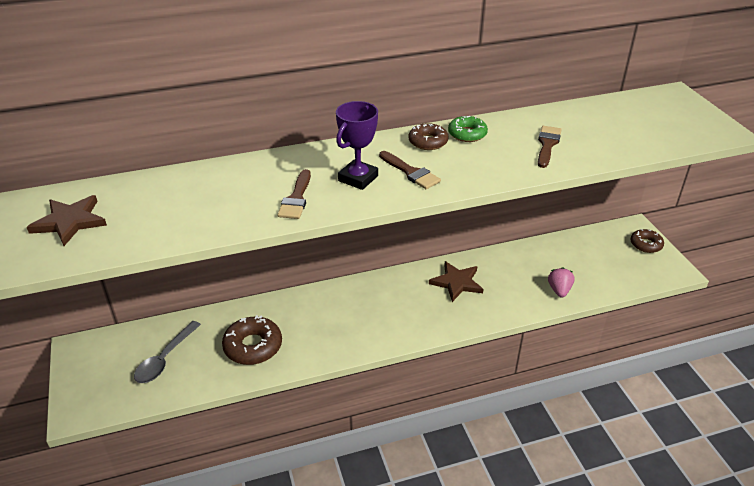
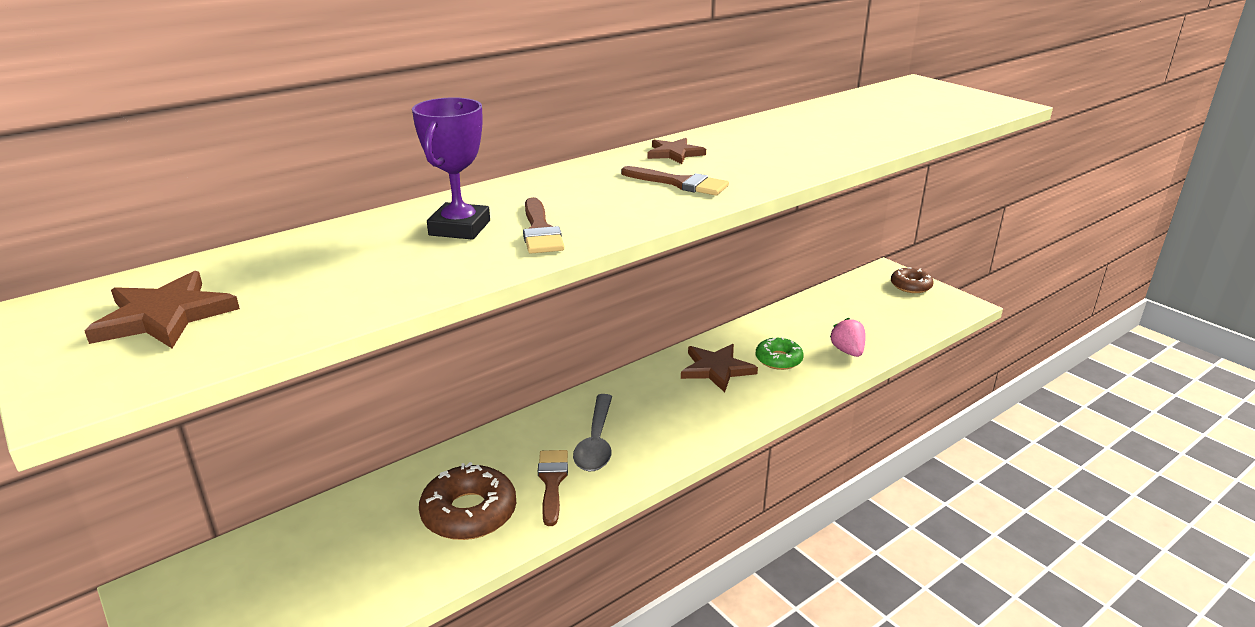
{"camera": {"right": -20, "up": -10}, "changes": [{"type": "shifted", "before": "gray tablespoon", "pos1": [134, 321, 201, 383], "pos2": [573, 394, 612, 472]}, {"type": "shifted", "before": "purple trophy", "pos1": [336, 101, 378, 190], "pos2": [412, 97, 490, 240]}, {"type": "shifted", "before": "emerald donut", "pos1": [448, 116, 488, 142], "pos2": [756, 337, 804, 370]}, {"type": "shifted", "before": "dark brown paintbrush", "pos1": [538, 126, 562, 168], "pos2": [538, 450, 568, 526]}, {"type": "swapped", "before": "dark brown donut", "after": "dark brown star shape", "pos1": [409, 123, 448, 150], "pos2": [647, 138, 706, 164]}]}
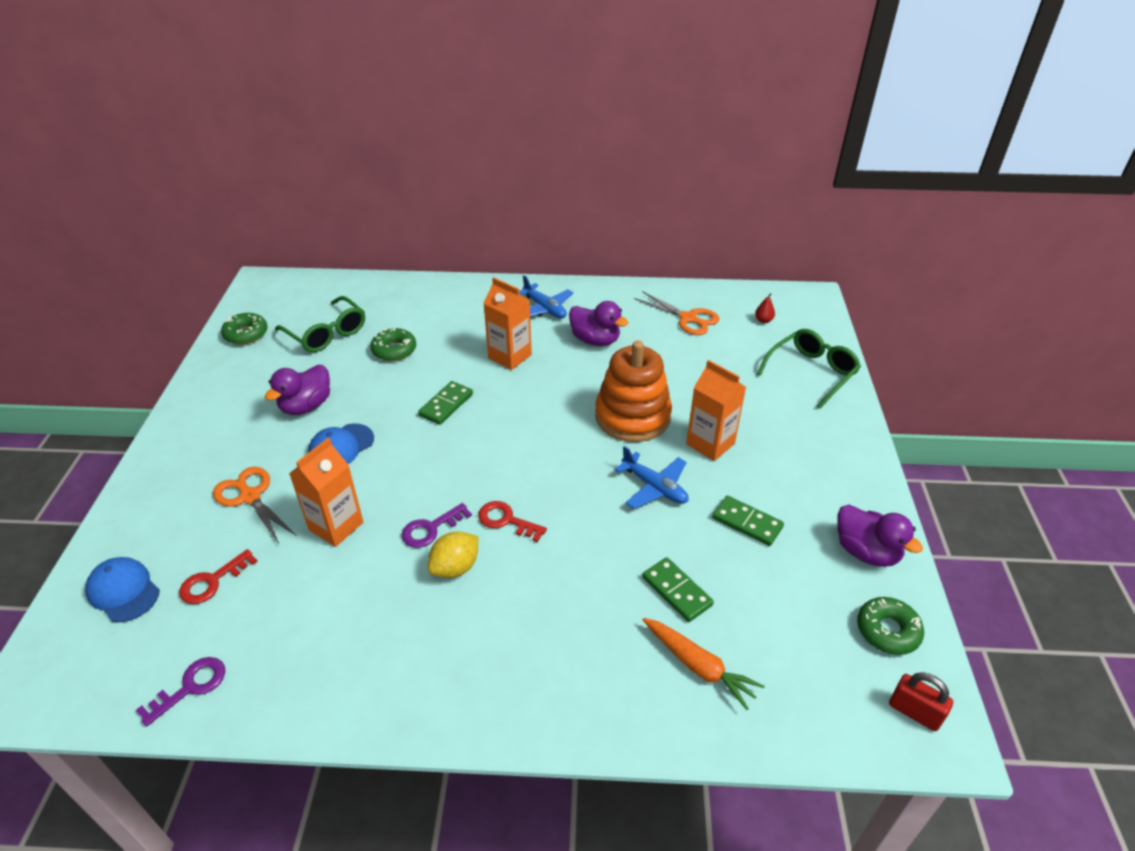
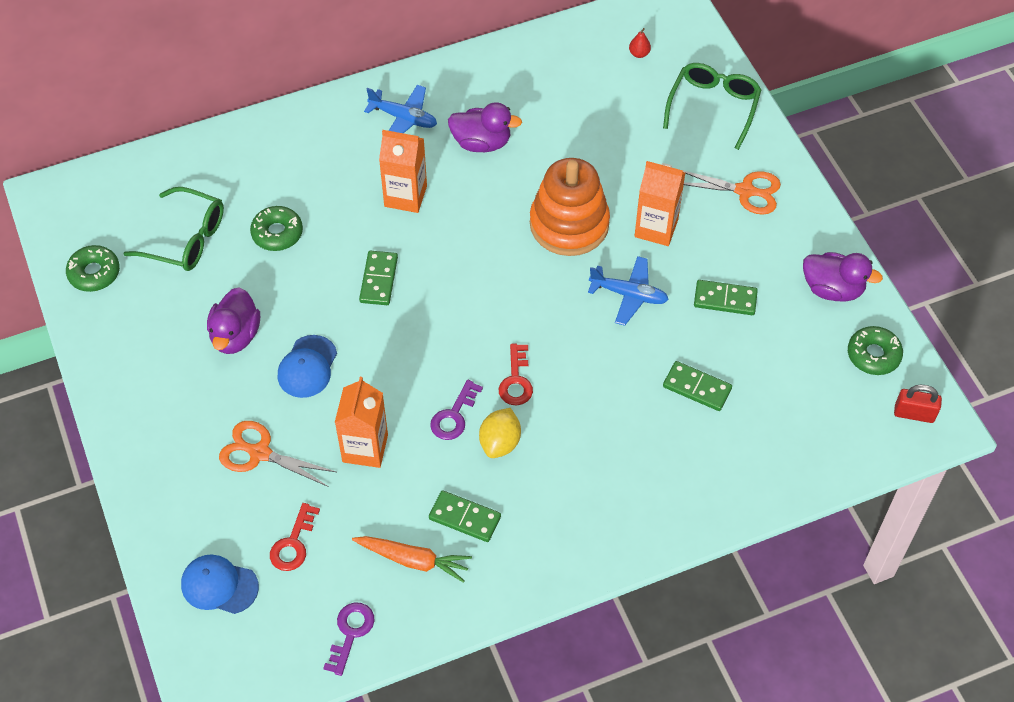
{"camera": {"right": -25, "up": 15}, "changes": [{"type": "new", "after": "emerald domino piece", "pos2": [429, 490, 501, 542]}, {"type": "shifted", "before": "orange pair of scissors", "pos1": [634, 291, 720, 335], "pos2": [683, 171, 781, 215]}, {"type": "shifted", "before": "orange carrot", "pos1": [643, 618, 765, 710], "pos2": [352, 536, 472, 583]}, {"type": "rotated", "before": "red door key", "pos1": [478, 501, 547, 542], "pos2": [499, 343, 533, 405], "turn": -90}]}
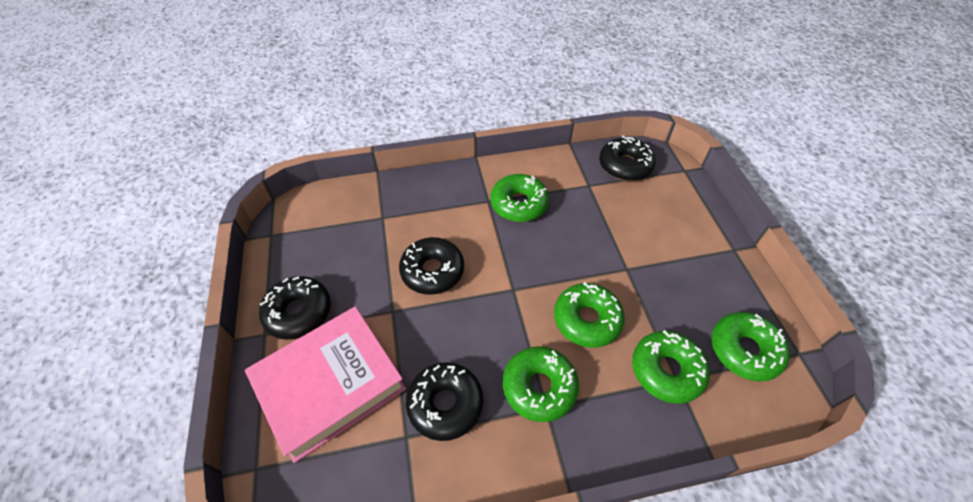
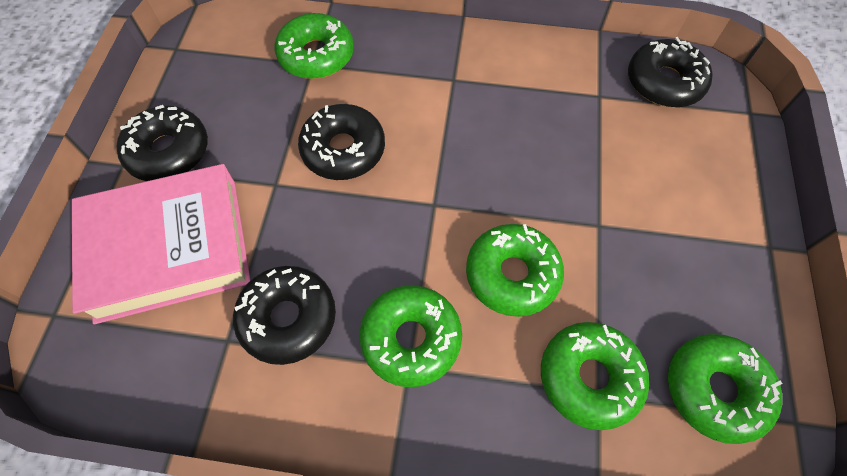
{"camera": {"right": 20, "up": 10}, "changes": [{"type": "shifted", "before": "emerald donut", "pos1": [491, 174, 549, 222], "pos2": [274, 13, 354, 79]}]}
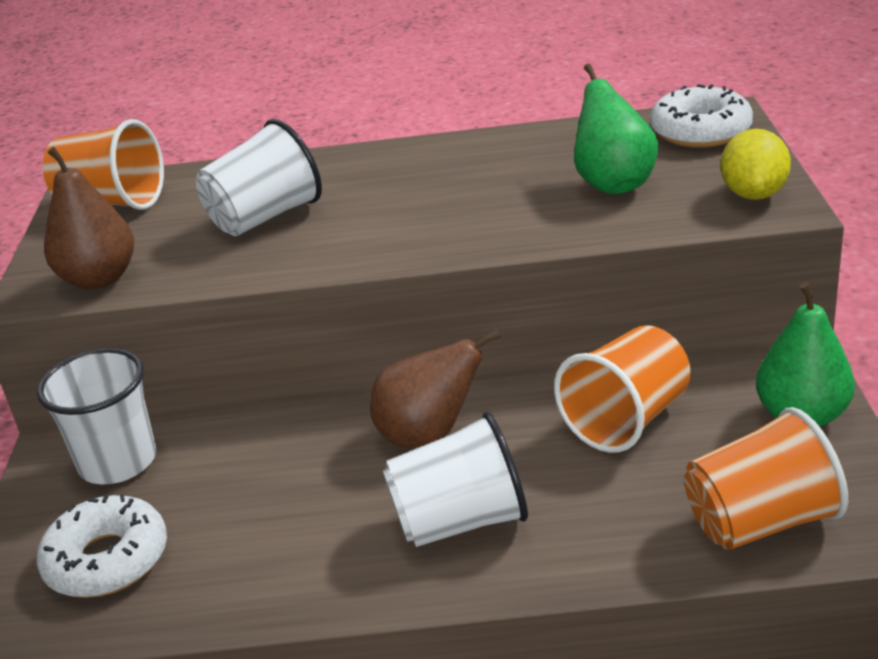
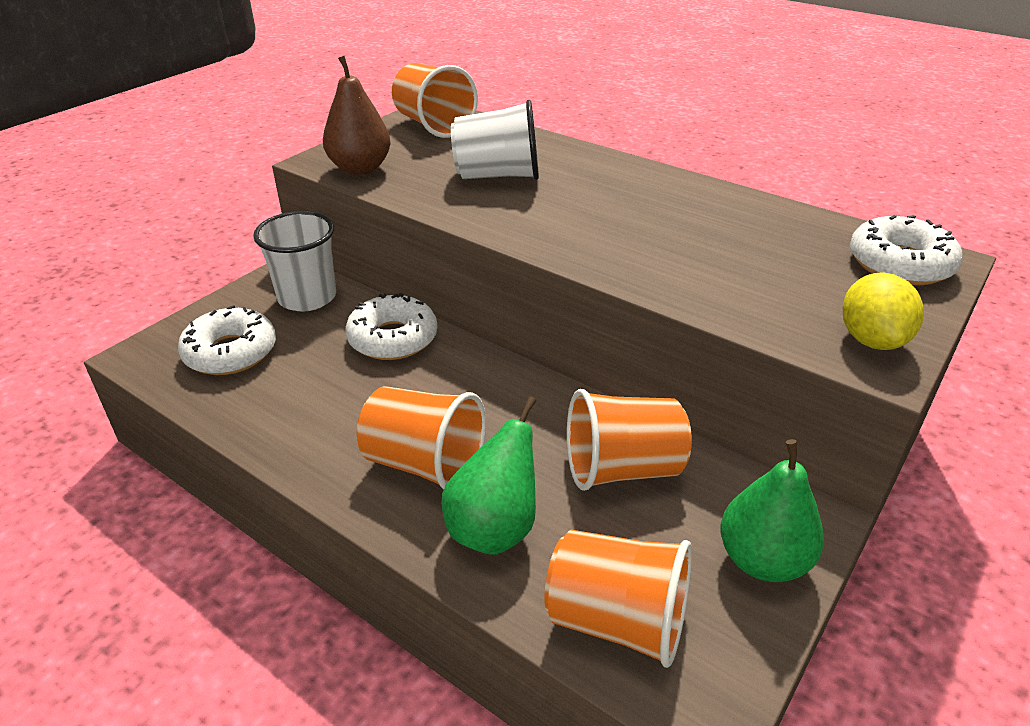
{"camera": {"right": 35, "up": 5}, "changes": [{"type": "gone", "before": "dark brown toy pear", "pos1": [370, 329, 501, 447]}, {"type": "new", "after": "white donut", "pos2": [345, 293, 437, 360]}, {"type": "shifted", "before": "emerald toy pear", "pos1": [574, 63, 658, 194], "pos2": [441, 396, 536, 555]}, {"type": "repainted", "before": "white cup", "after": "orange cup", "pos1": [383, 412, 528, 547], "pos2": [357, 386, 486, 490]}, {"type": "rotated", "before": "golden toy lemon", "pos1": [720, 129, 791, 200], "pos2": [843, 272, 924, 350], "turn": -45}]}
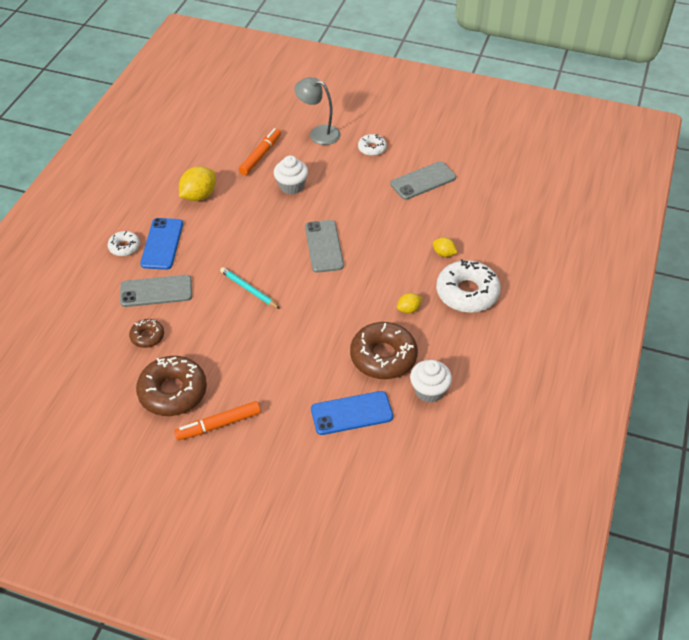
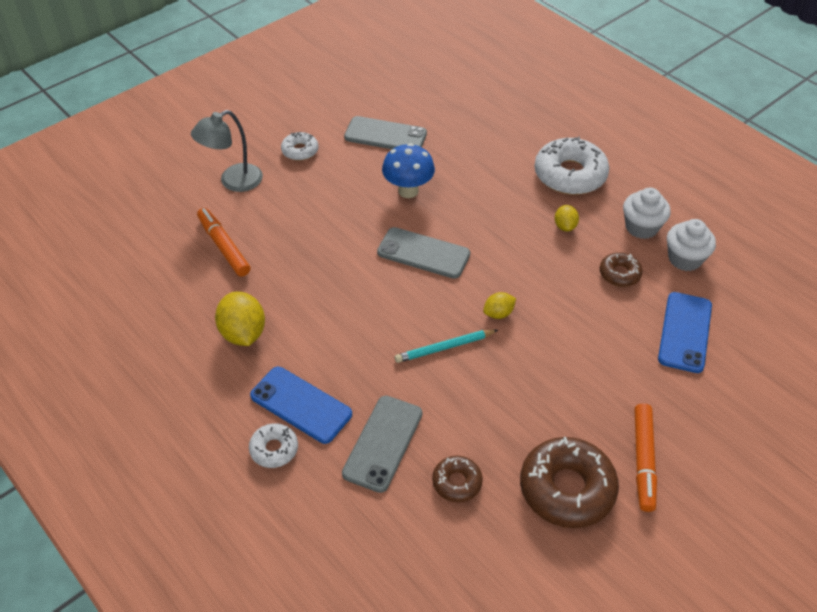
{"camera": {"right": -60, "up": 0}, "changes": [{"type": "new", "after": "royal blue mushroom", "pos2": [382, 143, 435, 198]}, {"type": "shifted", "before": "white fairy cake", "pos1": [274, 156, 308, 195], "pos2": [623, 187, 671, 239]}, {"type": "shifted", "before": "golden toy lemon", "pos1": [433, 238, 458, 257], "pos2": [483, 292, 516, 319]}, {"type": "rotated", "before": "gray smartphone", "pos1": [390, 161, 456, 200], "pos2": [344, 116, 427, 149], "turn": -75}, {"type": "scaled", "before": "dark brown donut", "pos1": [350, 322, 418, 379], "pos2": [600, 252, 642, 287], "scale": 0.52}]}
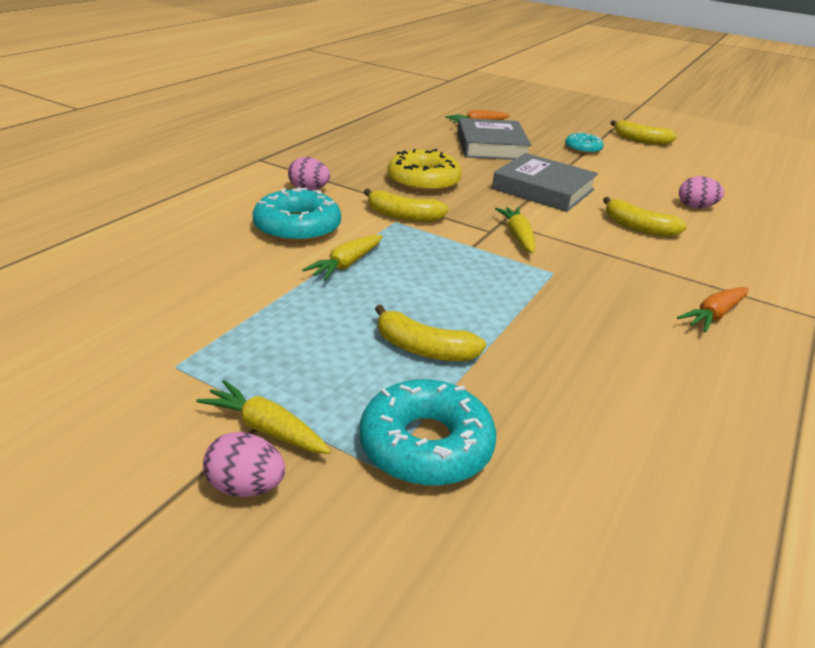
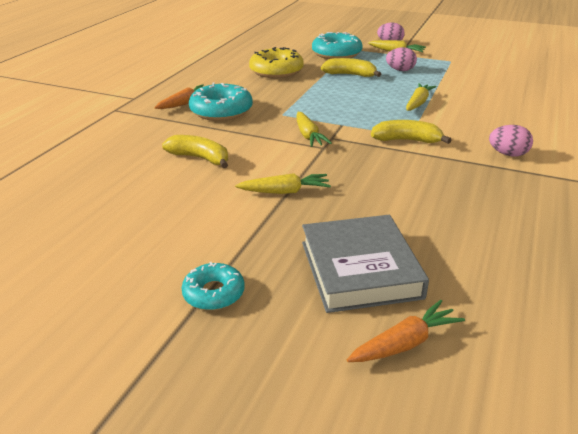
{"camera": {"right": 175, "up": 0}, "changes": [{"type": "gone", "before": "golden banana fruit", "pos1": [610, 120, 677, 145]}, {"type": "shifted", "before": "turquoise donut", "pos1": [252, 187, 341, 243], "pos2": [189, 82, 253, 121]}, {"type": "shifted", "before": "golden donut", "pos1": [387, 149, 462, 193], "pos2": [249, 47, 304, 78]}, {"type": "shifted", "before": "rose-pink egg", "pos1": [679, 176, 724, 208], "pos2": [386, 47, 417, 71]}, {"type": "swapped", "before": "gray hardcover", "after": "golden carrot", "pos1": [492, 153, 598, 212], "pos2": [235, 173, 331, 194]}]}
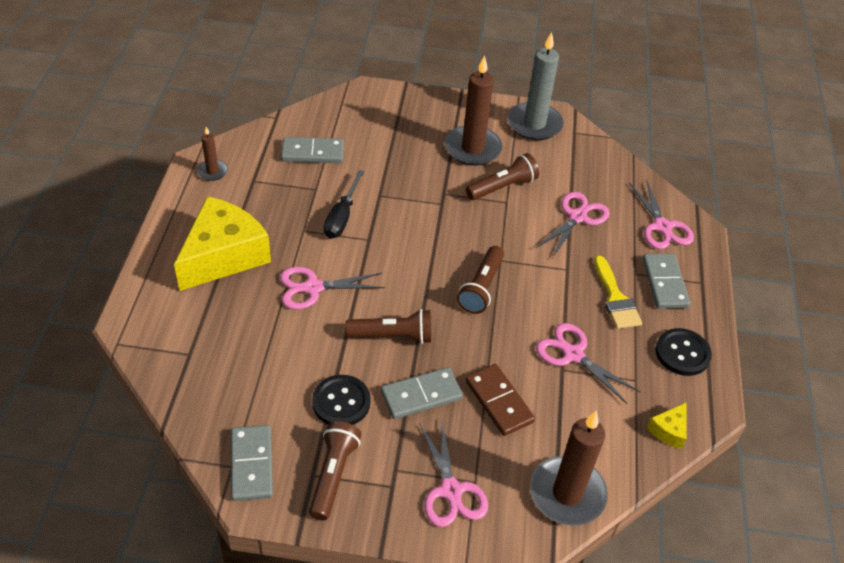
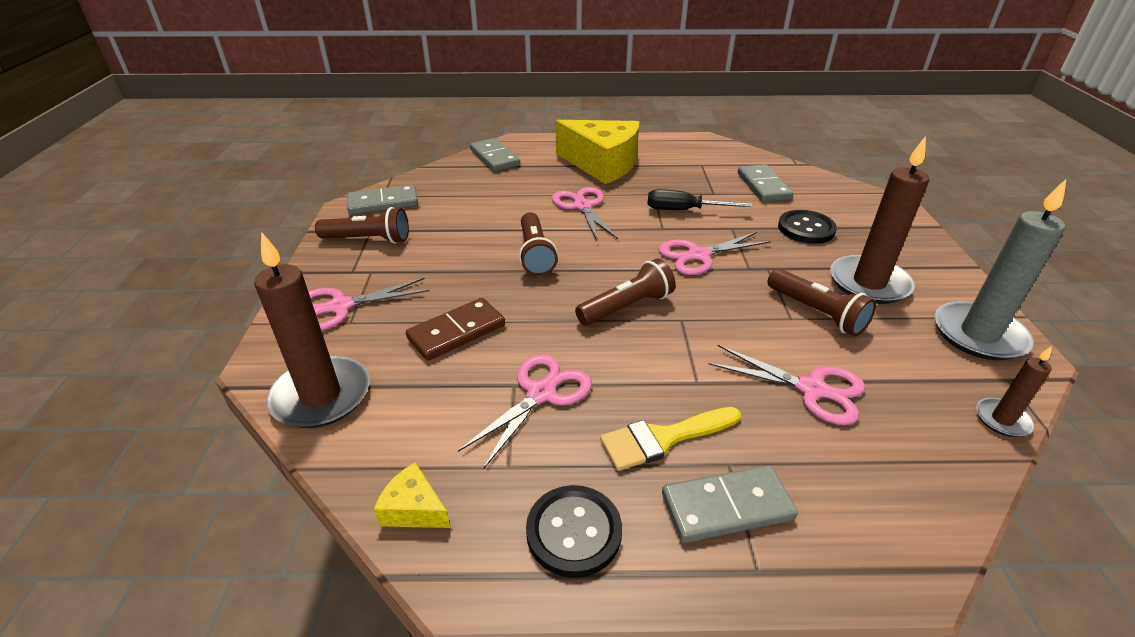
{"camera": {"right": 85, "up": -10}, "changes": [{"type": "shifted", "before": "dark brown candle", "pos1": [197, 127, 228, 181], "pos2": [976, 346, 1052, 437]}, {"type": "shifted", "before": "jet-black sewing button", "pos1": [312, 375, 371, 425], "pos2": [778, 210, 837, 244]}, {"type": "shifted", "before": "gray domino piece", "pos1": [381, 367, 463, 419], "pos2": [470, 138, 520, 171]}, {"type": "shifted", "before": "rose-pink pair of scissors", "pos1": [629, 179, 694, 249], "pos2": [659, 232, 771, 275]}, {"type": "rotated", "before": "dark brown pocket torch", "pos1": [457, 246, 504, 314], "pos2": [575, 259, 676, 326], "turn": 135}]}
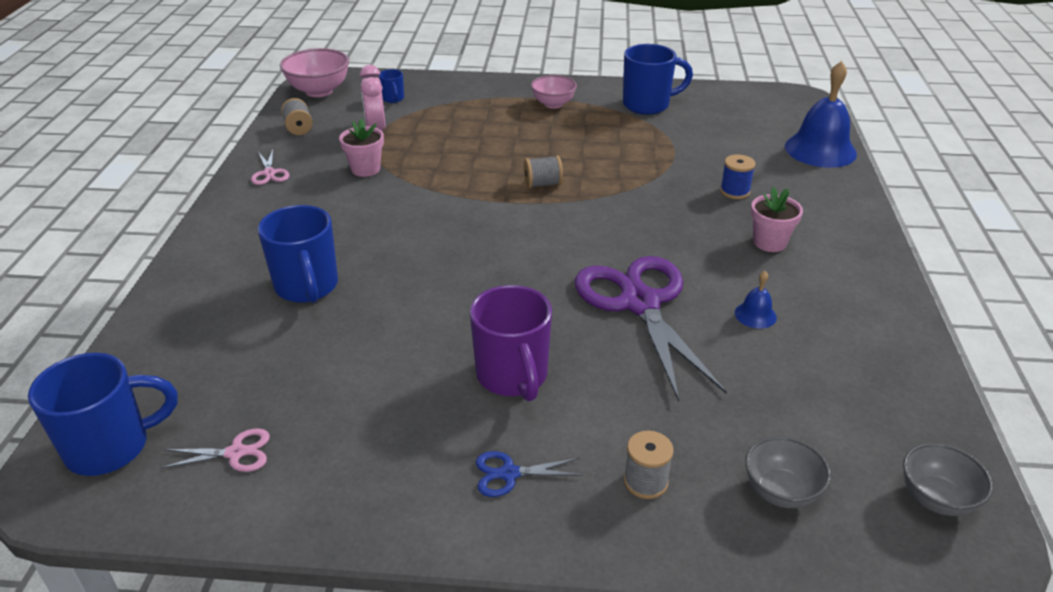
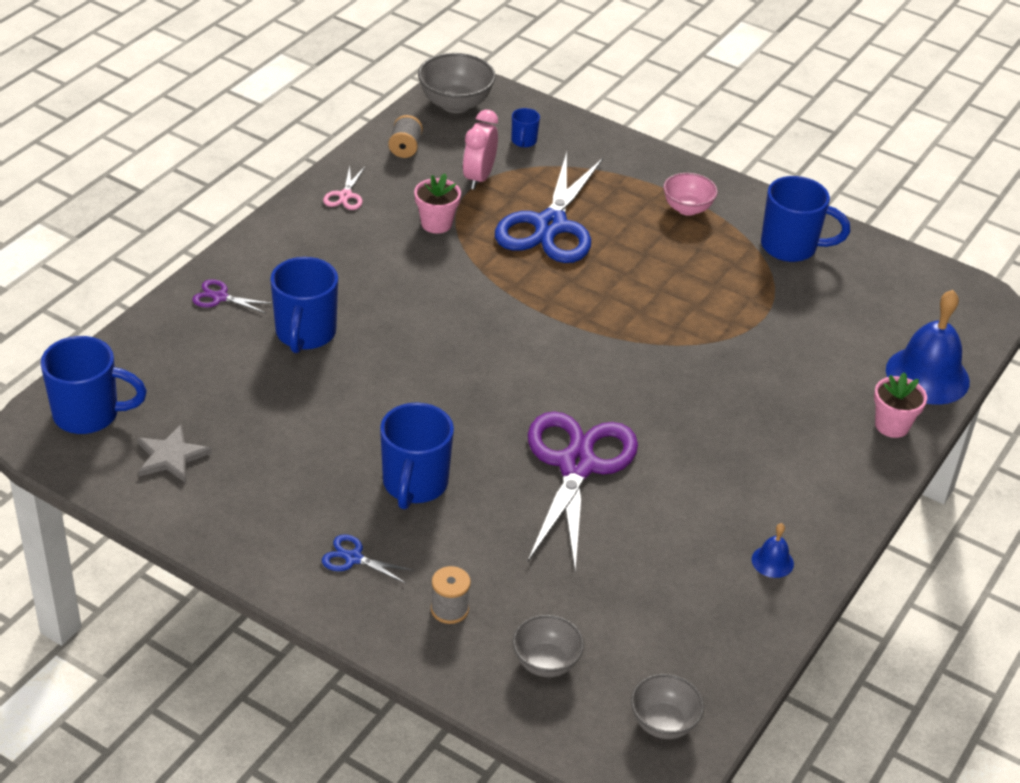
{"camera": {"right": 25, "up": 5}, "changes": [{"type": "gone", "before": "gray spool", "pos1": [524, 155, 563, 188]}, {"type": "gone", "before": "royal blue spool", "pos1": [720, 154, 755, 199]}, {"type": "new", "after": "purple pair of scissors", "pos2": [192, 279, 273, 314]}, {"type": "new", "after": "royal blue pair of scissors", "pos2": [495, 152, 603, 263]}, {"type": "shifted", "before": "royal blue bell", "pos1": [735, 271, 777, 329], "pos2": [752, 523, 794, 578]}, {"type": "shifted", "before": "rose-pink potted plant", "pos1": [751, 187, 803, 252], "pos2": [874, 372, 927, 438]}, {"type": "swapped", "before": "rose-pink pair of scissors", "after": "gray star shape", "pos1": [160, 428, 270, 472], "pos2": [137, 424, 212, 483]}, {"type": "repainted", "before": "rose-pink serving bowl", "after": "gray serving bowl", "pos1": [280, 48, 349, 97], "pos2": [418, 53, 496, 113]}, {"type": "repainted", "before": "purple tea mug", "after": "royal blue tea mug", "pos1": [470, 285, 552, 401], "pos2": [380, 403, 454, 510]}]}
